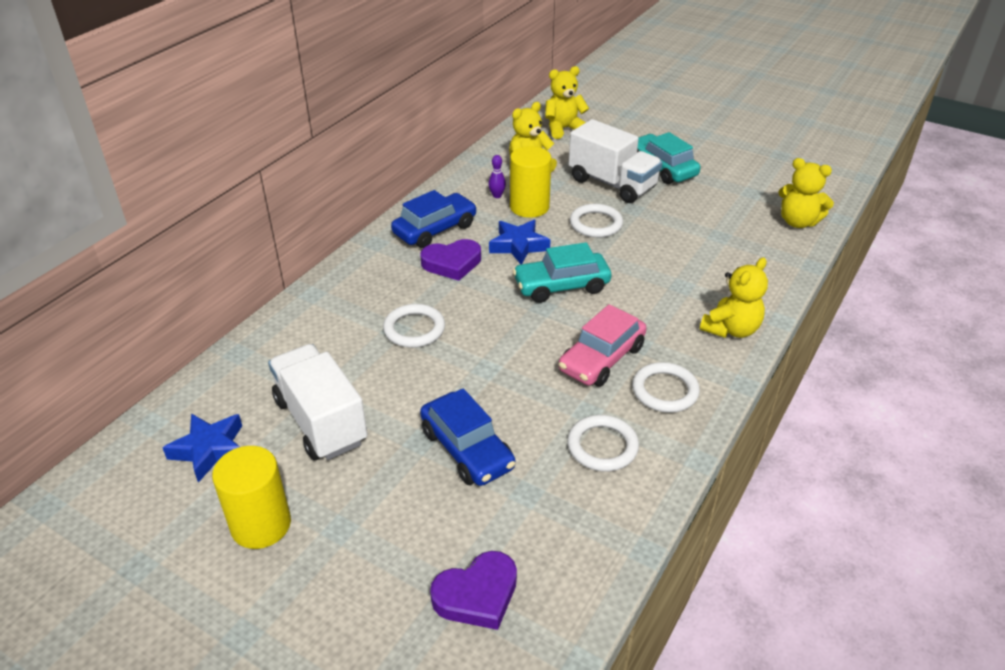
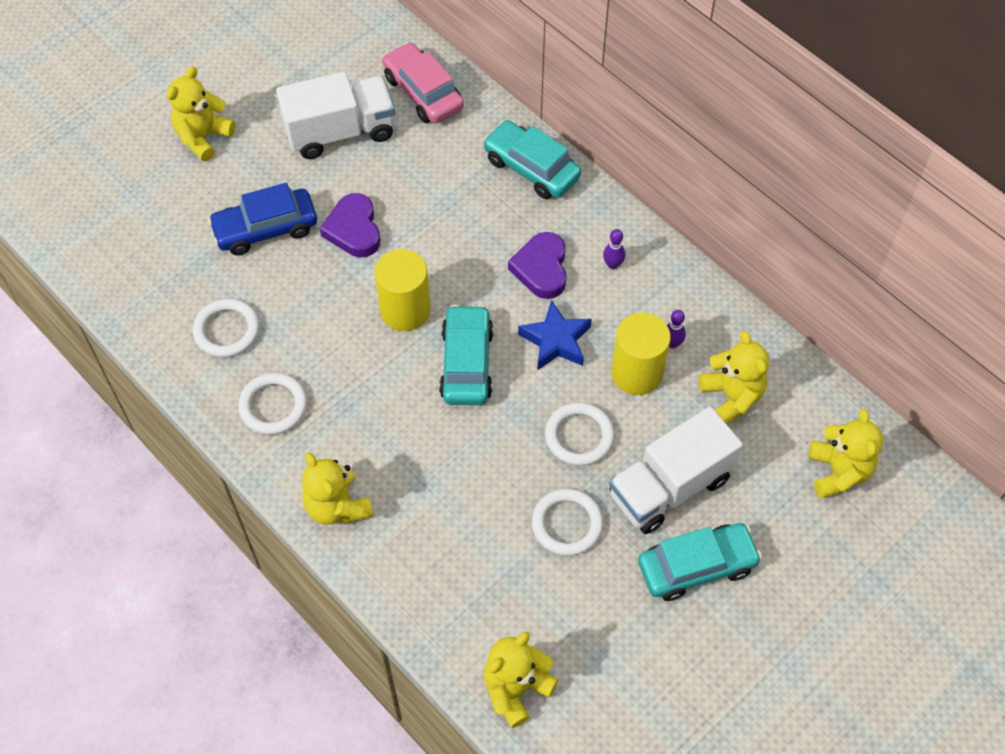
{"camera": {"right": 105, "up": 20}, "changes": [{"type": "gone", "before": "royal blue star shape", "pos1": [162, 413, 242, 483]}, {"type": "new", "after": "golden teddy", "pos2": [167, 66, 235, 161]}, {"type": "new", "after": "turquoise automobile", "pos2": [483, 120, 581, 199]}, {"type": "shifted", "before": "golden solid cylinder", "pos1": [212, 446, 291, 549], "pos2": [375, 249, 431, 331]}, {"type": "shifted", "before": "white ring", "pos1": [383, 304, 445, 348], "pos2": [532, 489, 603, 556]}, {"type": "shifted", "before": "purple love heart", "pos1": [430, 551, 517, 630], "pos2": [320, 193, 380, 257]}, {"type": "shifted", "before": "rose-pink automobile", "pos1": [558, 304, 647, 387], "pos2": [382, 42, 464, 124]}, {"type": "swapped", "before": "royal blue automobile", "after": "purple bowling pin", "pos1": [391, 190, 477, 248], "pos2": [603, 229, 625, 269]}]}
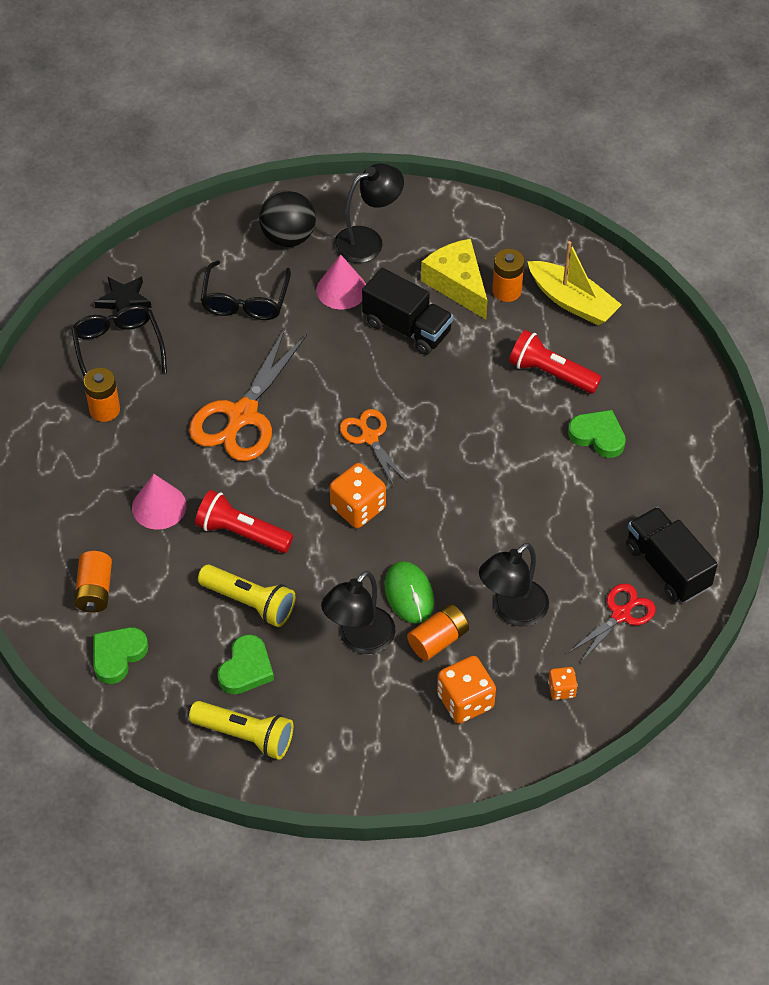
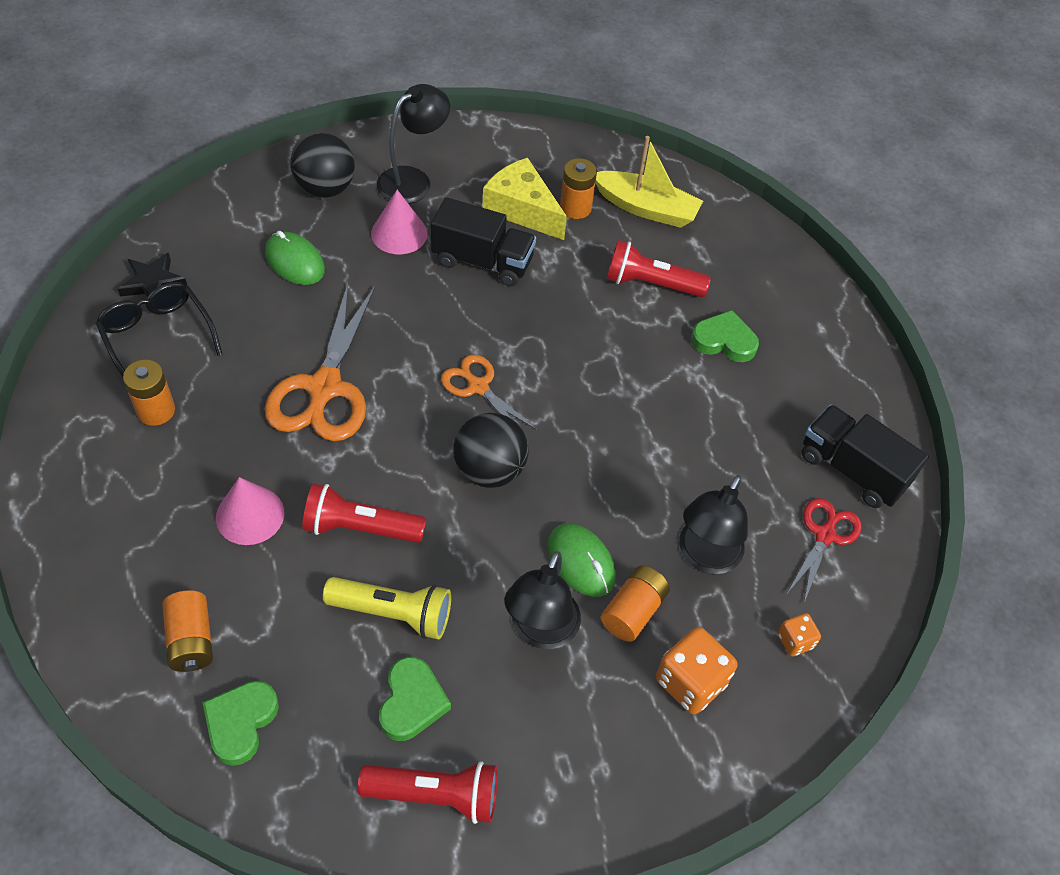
{"camera": {"right": -20, "up": 0}, "changes": [{"type": "swapped", "before": "jet-black glasses", "after": "emerald mouse", "pos1": [201, 260, 291, 320], "pos2": [265, 231, 325, 285]}, {"type": "swapped", "before": "orange game die", "after": "jet-black sphere", "pos1": [330, 463, 386, 528], "pos2": [453, 413, 529, 488]}, {"type": "repainted", "before": "golden pocket torch", "after": "red pocket torch", "pos1": [189, 701, 293, 760], "pos2": [358, 761, 498, 824]}]}
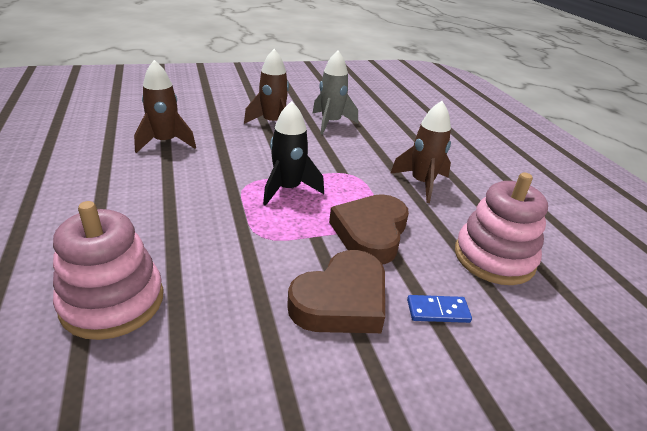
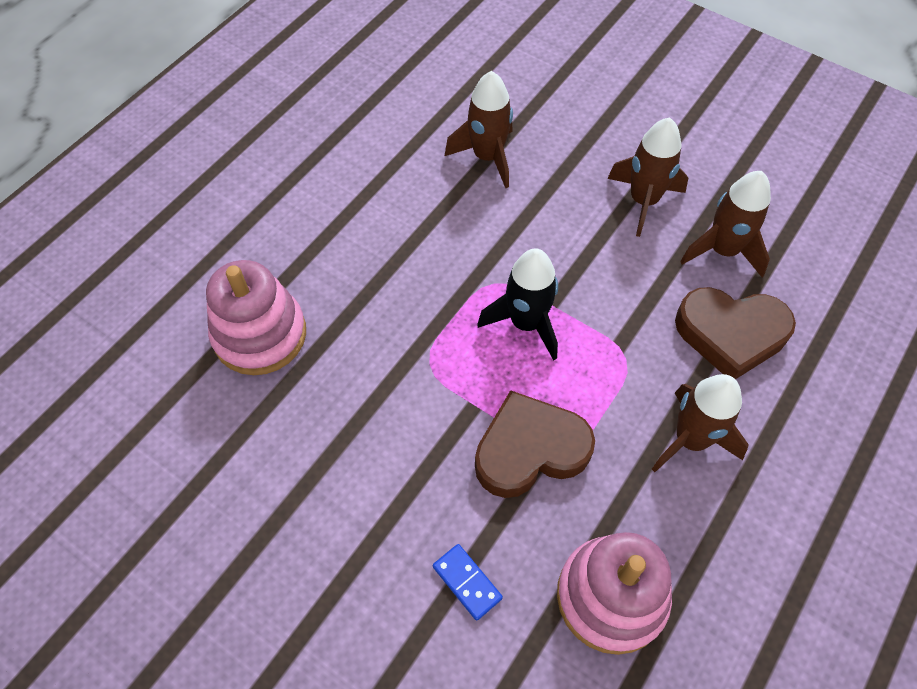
{"camera": {"right": 55, "up": 25}, "changes": [{"type": "shifted", "before": "dark brown love heart", "pos1": [287, 250, 385, 333], "pos2": [675, 287, 796, 379]}, {"type": "repainted", "before": "gray rocket", "after": "dark brown rocket", "pos1": [312, 50, 358, 135], "pos2": [680, 171, 771, 277]}]}
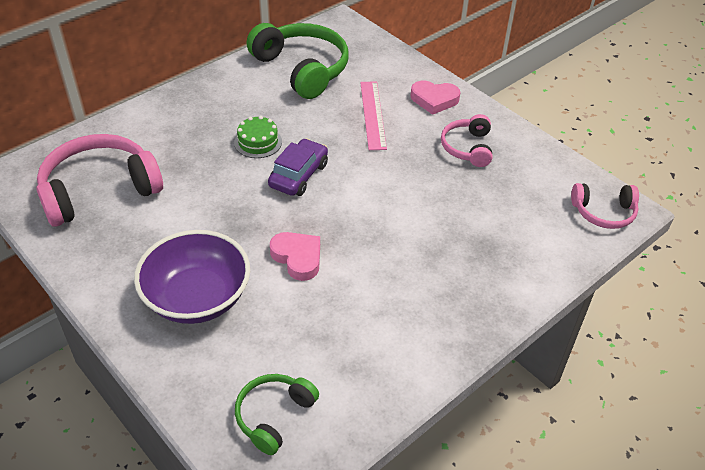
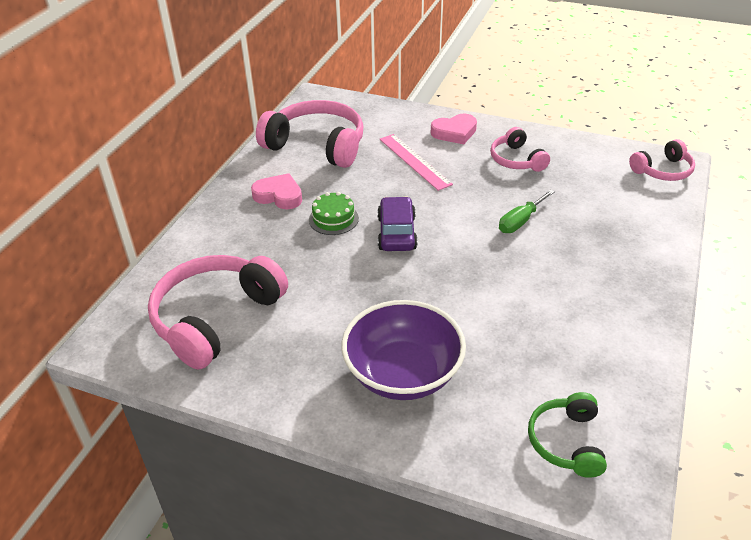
{"camera": {"right": -25, "up": -5}, "changes": [{"type": "new", "after": "emerald flat screwdriver", "pos2": [499, 190, 554, 233]}, {"type": "shifted", "before": "rose-pink love heart", "pos1": [270, 232, 320, 281], "pos2": [251, 173, 302, 209]}, {"type": "repainted", "before": "emerald headphones", "after": "rose-pink headphones", "pos1": [247, 23, 348, 99], "pos2": [256, 100, 363, 168]}]}
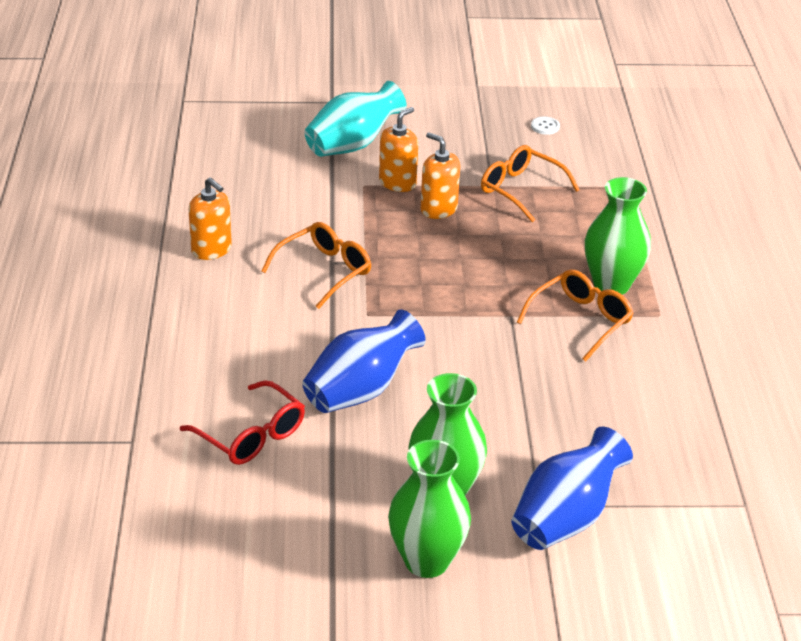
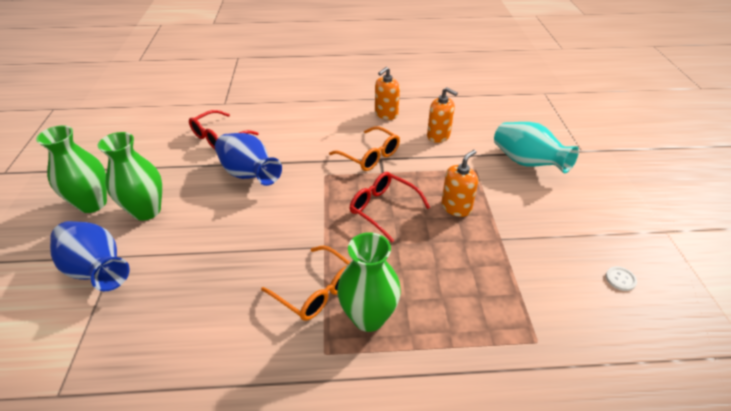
{"camera": {"right": 90, "up": 5}, "changes": [{"type": "gone", "before": "orange glasses", "pos1": [481, 145, 580, 222]}, {"type": "new", "after": "red glasses", "pos2": [349, 172, 430, 242]}, {"type": "shifted", "before": "orange soap pump", "pos1": [379, 107, 418, 192], "pos2": [427, 87, 458, 143]}]}
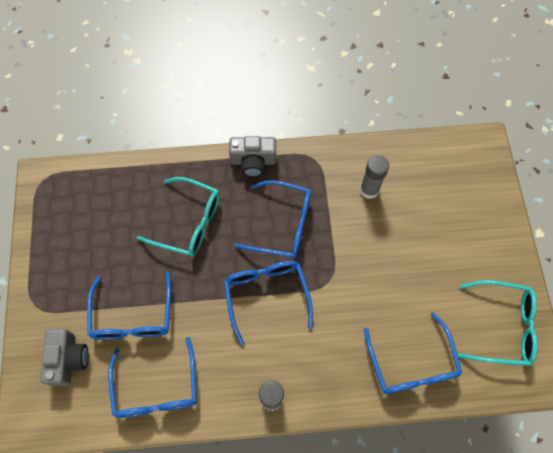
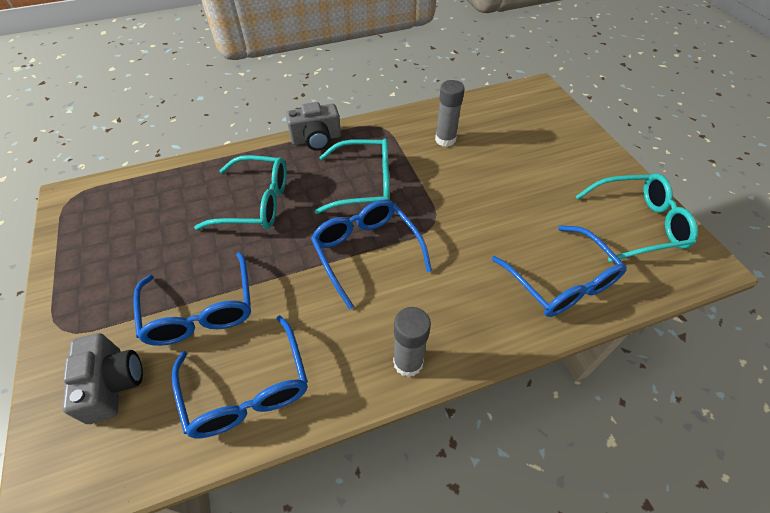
{"camera": {"right": -15, "up": -15}, "changes": [{"type": "repainted", "before": "royal blue glasses", "after": "turquoise glasses", "pos1": [234, 180, 311, 258], "pos2": [315, 139, 390, 214]}]}
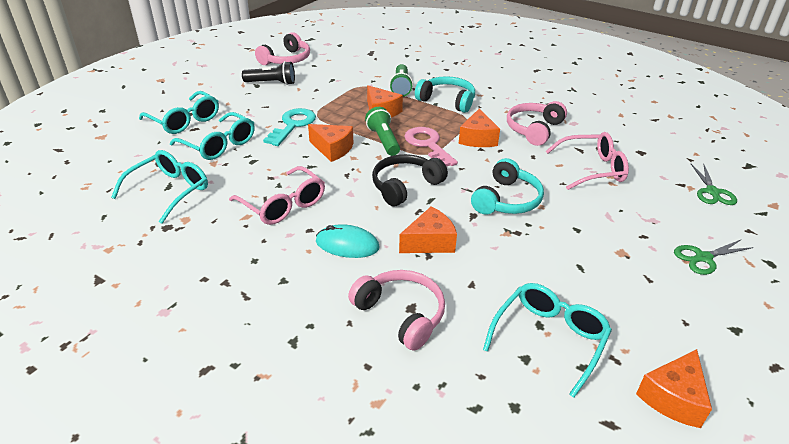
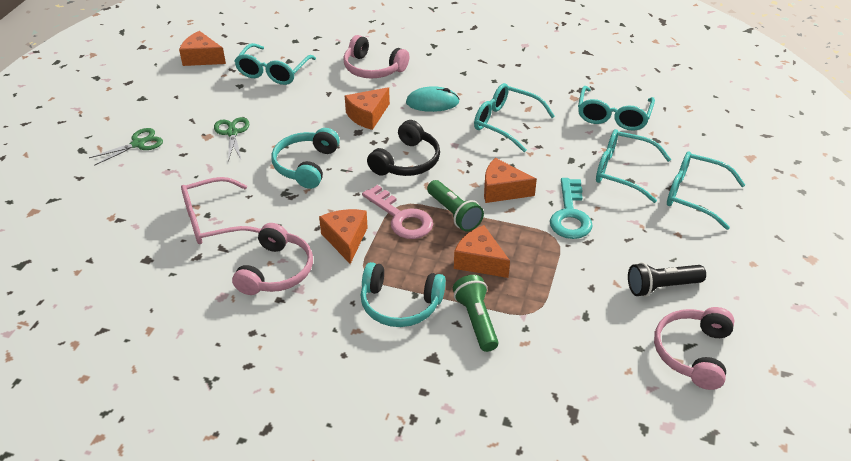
{"camera": {"right": 165, "up": 5}, "changes": [{"type": "shifted", "before": "emerald pair of scissors", "pos1": [691, 164, 737, 205], "pos2": [214, 117, 249, 162]}, {"type": "repainted", "before": "rose-pink glasses", "after": "turquoise glasses", "pos1": [229, 166, 325, 225], "pos2": [474, 83, 555, 152]}, {"type": "rotated", "before": "orange cheese", "pos1": [636, 349, 712, 428], "pos2": [179, 31, 226, 66], "turn": -90}]}
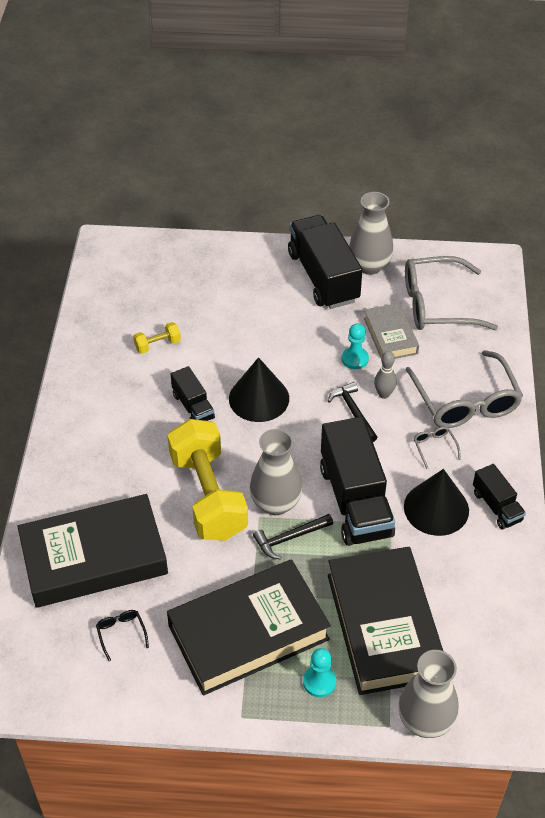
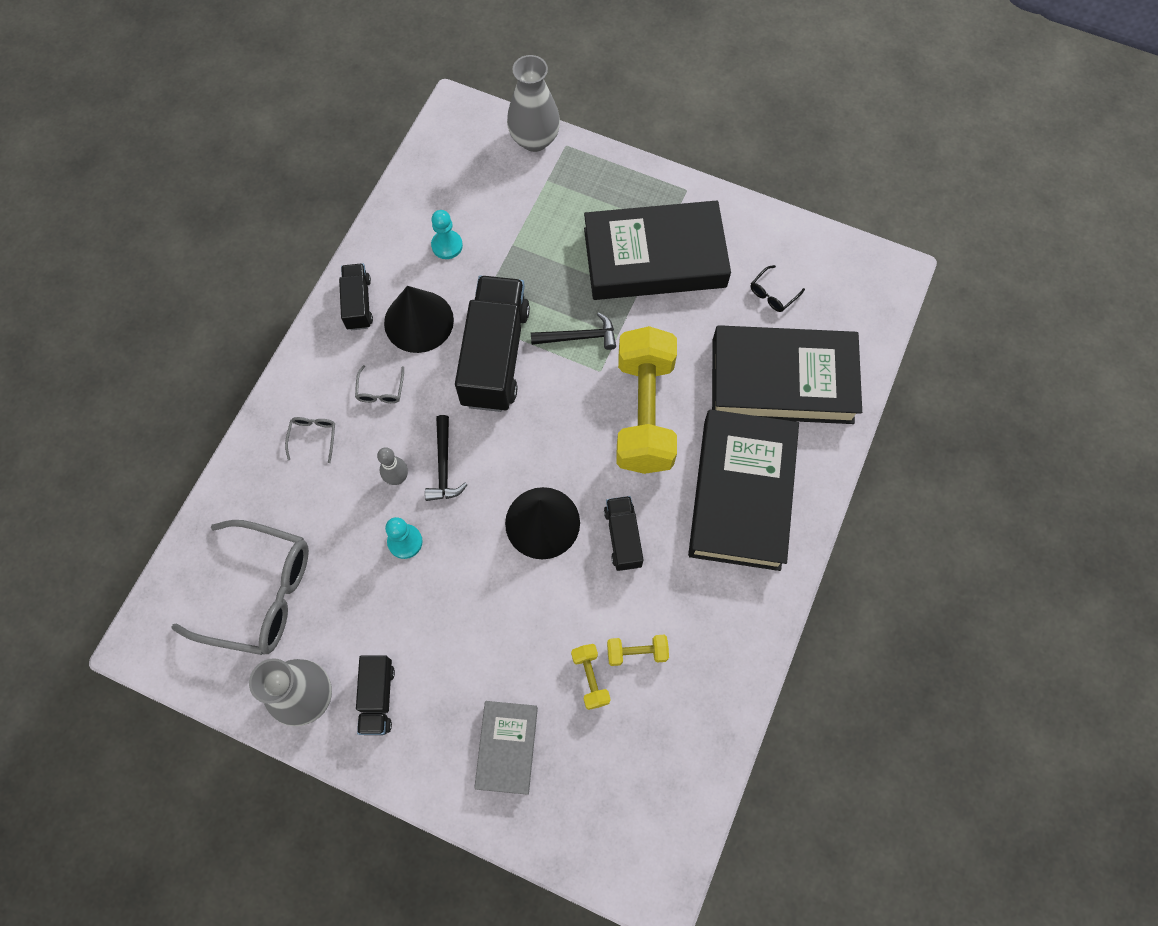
{"camera": {"right": -160, "up": 20}, "changes": [{"type": "gone", "before": "gray tall vase", "pos1": [250, 429, 302, 515]}, {"type": "new", "after": "golden hand weight", "pos2": [571, 644, 611, 710]}, {"type": "shifted", "before": "turquoise chess pawn", "pos1": [303, 648, 336, 697], "pos2": [431, 210, 463, 259]}, {"type": "shifted", "before": "jet-black hardcover", "pos1": [328, 547, 443, 695], "pos2": [688, 409, 799, 571]}, {"type": "shifted", "before": "gray hardcover", "pos1": [364, 303, 419, 359], "pos2": [474, 701, 538, 795]}, {"type": "rotated", "before": "jet-black glasses", "pos1": [96, 610, 149, 661], "pos2": [751, 265, 805, 312], "turn": 45}, {"type": "scaled", "before": "jet-black toy truck", "pos1": [288, 215, 362, 309], "pos2": [356, 655, 395, 735], "scale": 0.51}, {"type": "scaled", "before": "gray glasses", "pos1": [406, 350, 523, 428], "pos2": [285, 417, 335, 463], "scale": 0.4}]}
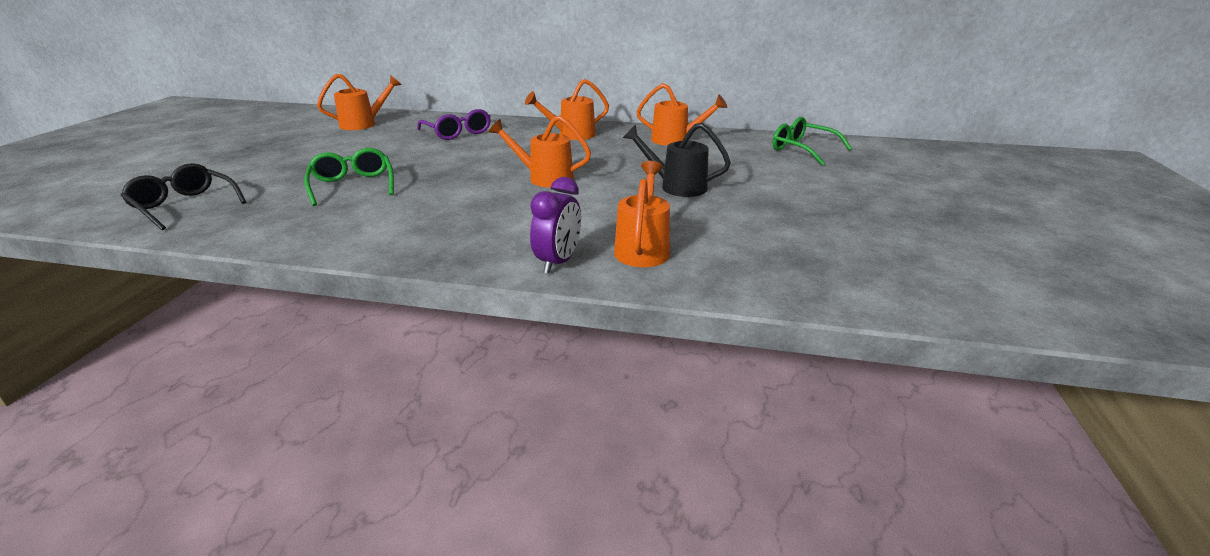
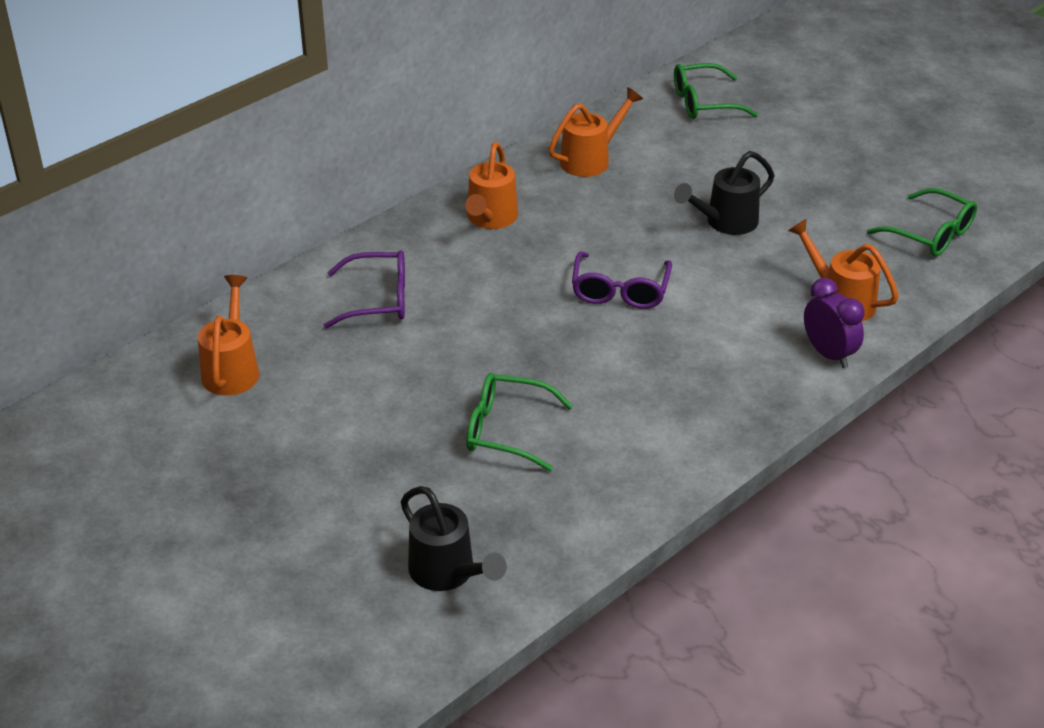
{"camera": {"right": -55, "up": 10}, "changes": [{"type": "new", "after": "emerald glasses", "pos2": [867, 188, 977, 257]}, {"type": "swapped", "before": "jet-black glasses", "after": "jet-black sprinkling can", "pos1": [120, 163, 246, 230], "pos2": [401, 486, 507, 591]}, {"type": "swapped", "before": "orange sprinkling can", "after": "purple glasses", "pos1": [489, 115, 591, 187], "pos2": [572, 252, 672, 309]}]}
